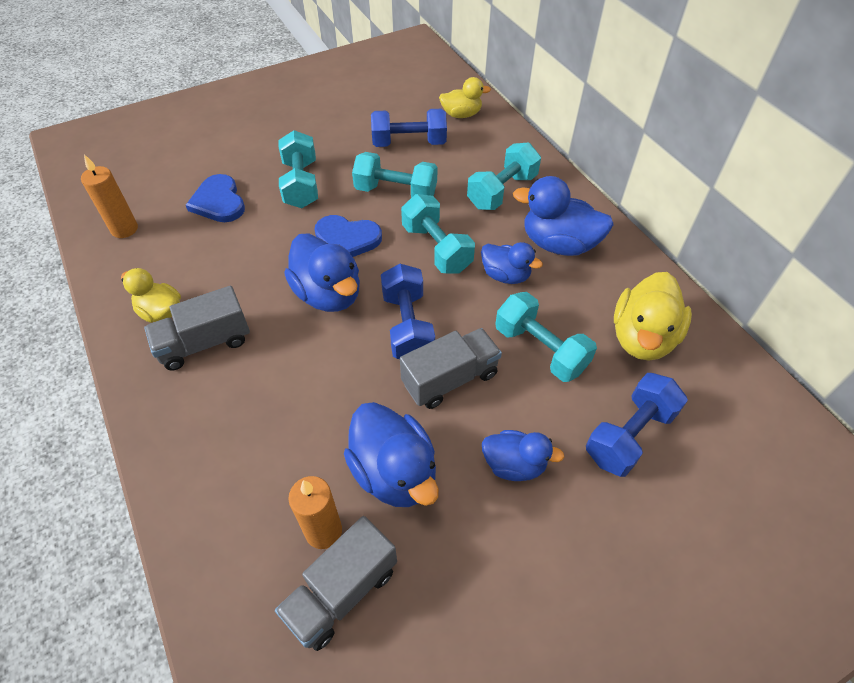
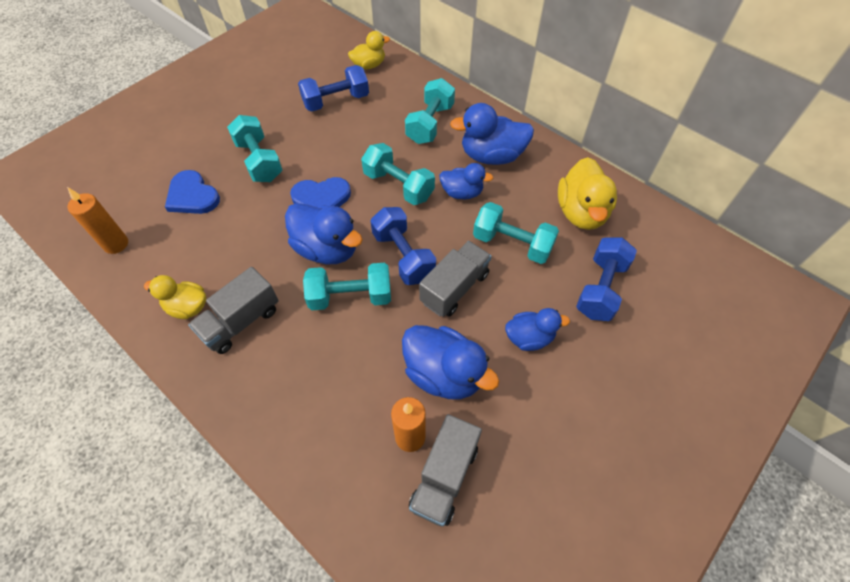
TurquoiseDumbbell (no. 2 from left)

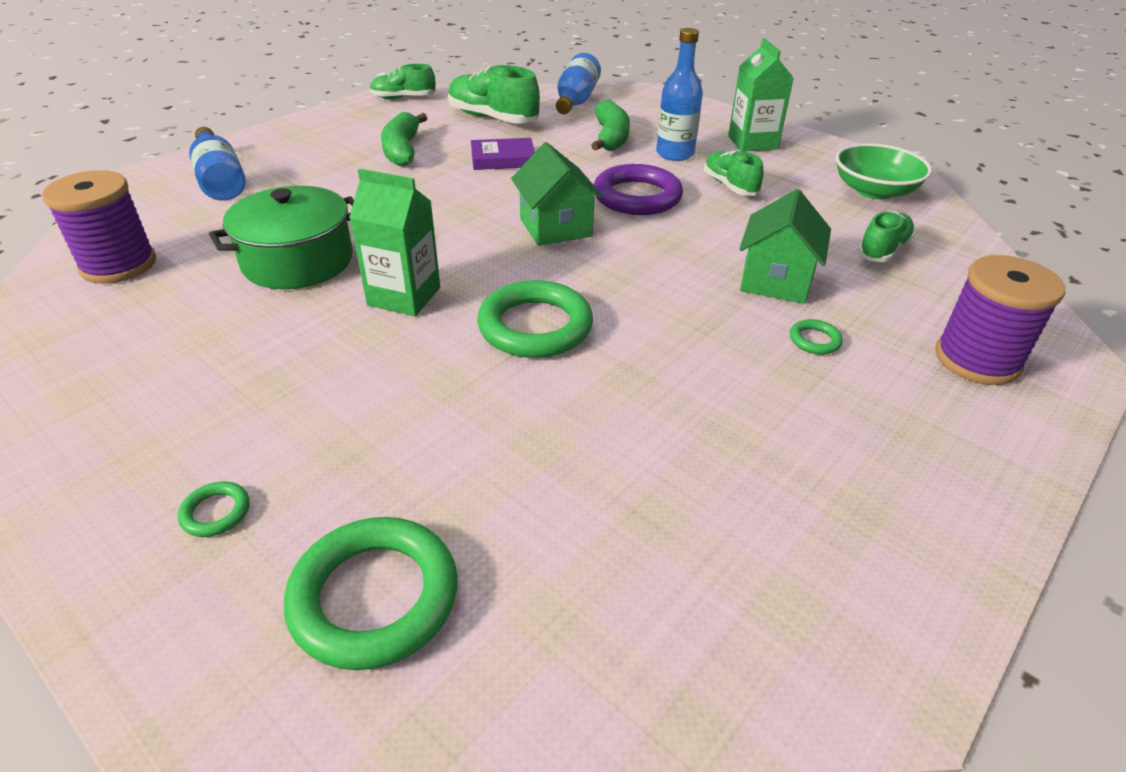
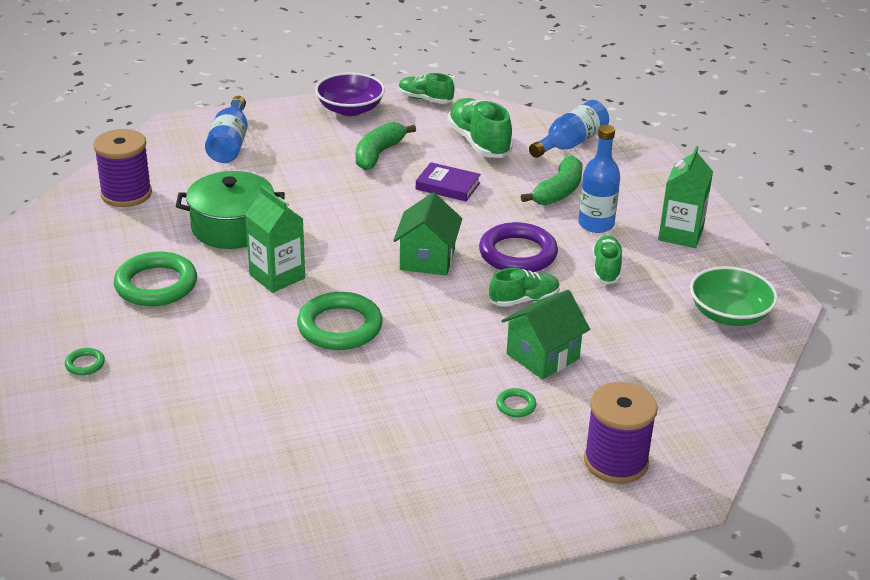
GreenShoe (no. 3 from left)
GreenRing (no. 2 from left)
PurpleBowl

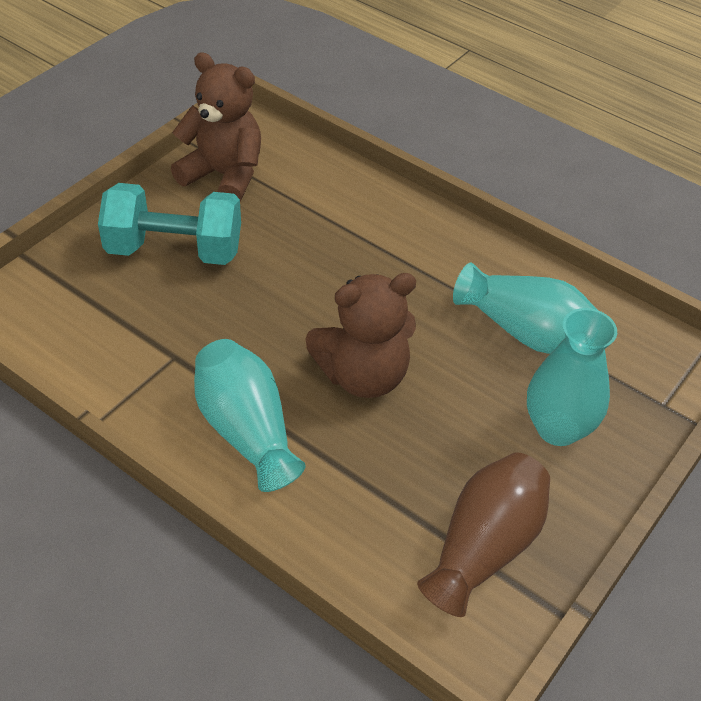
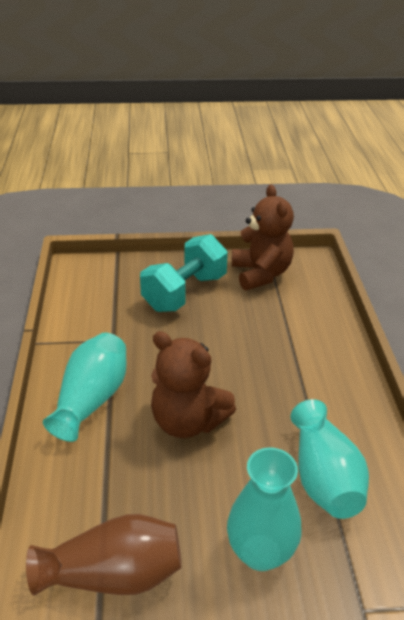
TurquoiseDumbbell

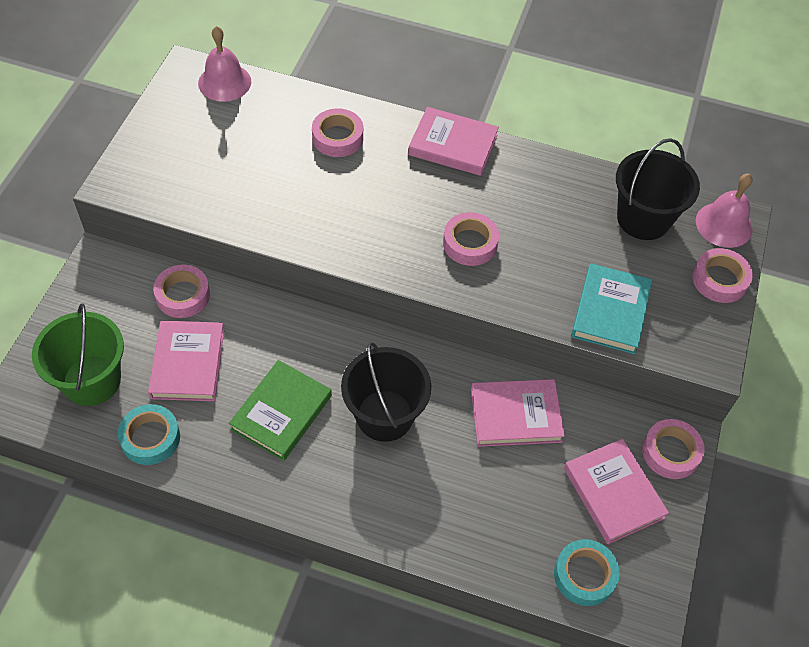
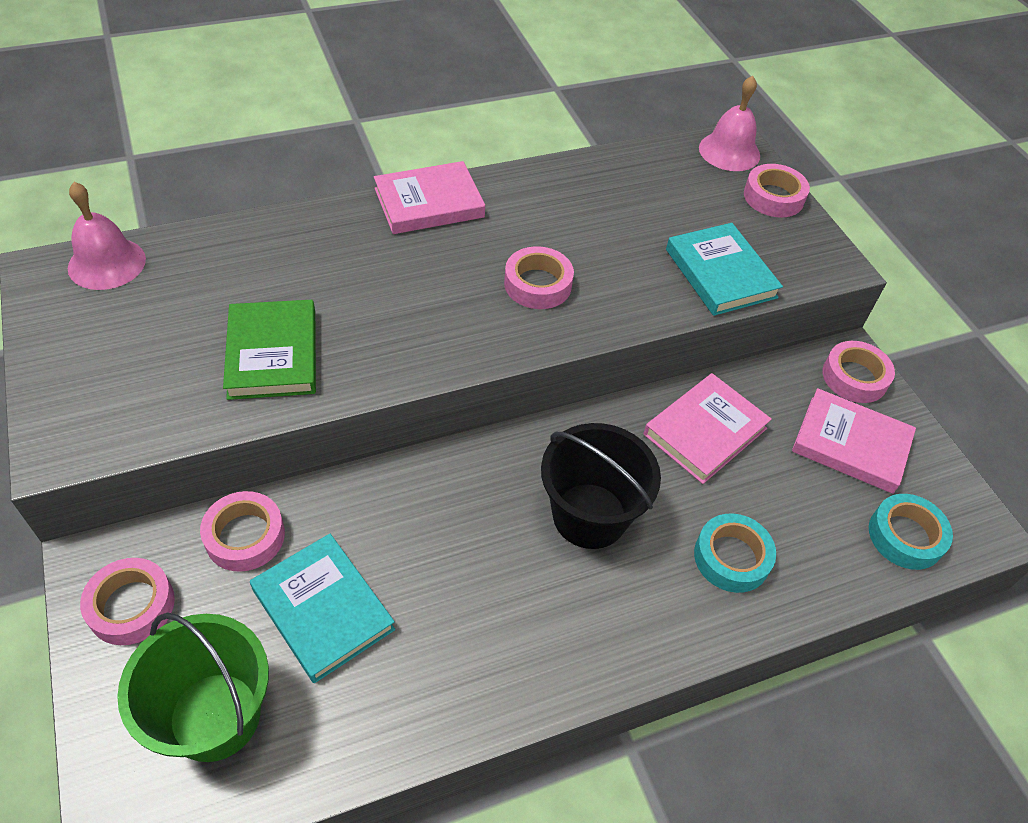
PinkTape (no. 1 from left)
BlackBucket (no. 2 from left in the first image)
TurquoiseBook (no. 1 from left)
GreenBook
TurquoiseTape (no. 1 from left)

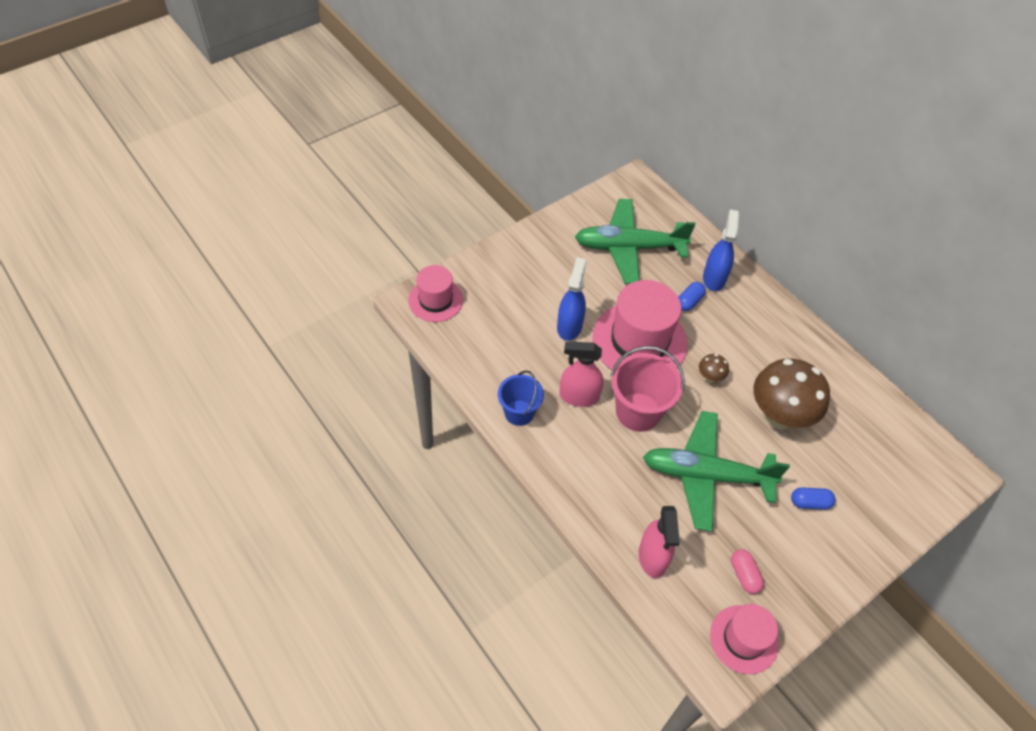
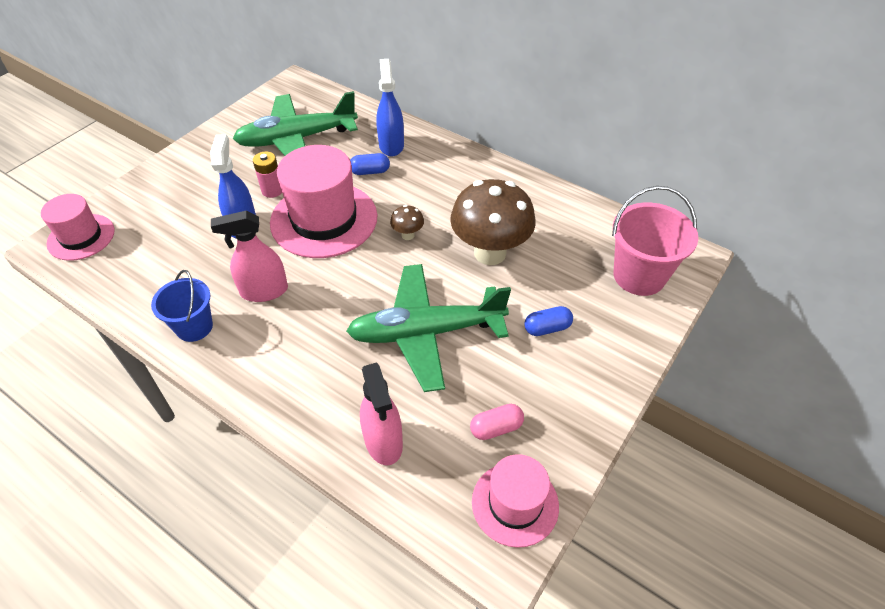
BlueCapsule (no. 1 from left)
PinkBucket
PinkCapsule
PinkBattery

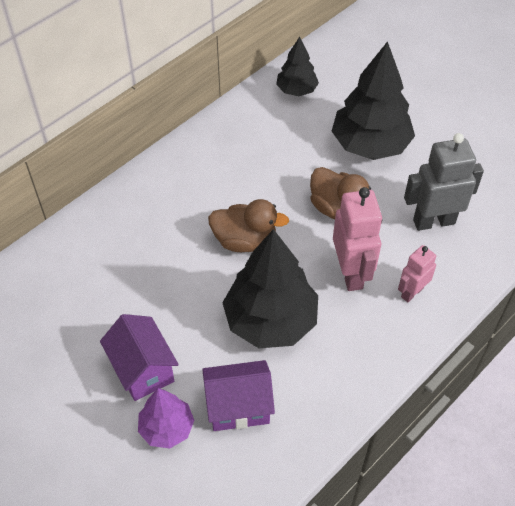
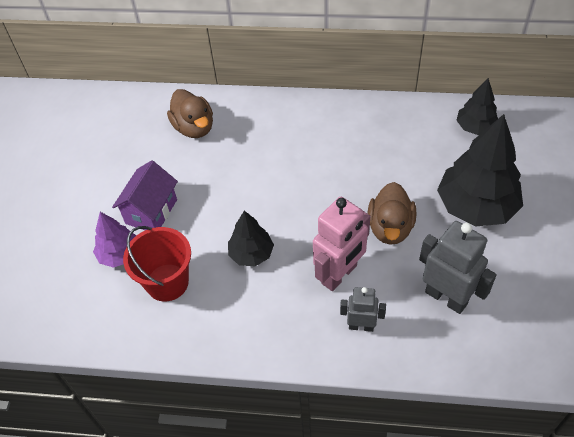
BrownDuck (no. 1 from left)
BlackTree (no. 1 from left)
GreyRobot (no. 1 from left)
RedBucket

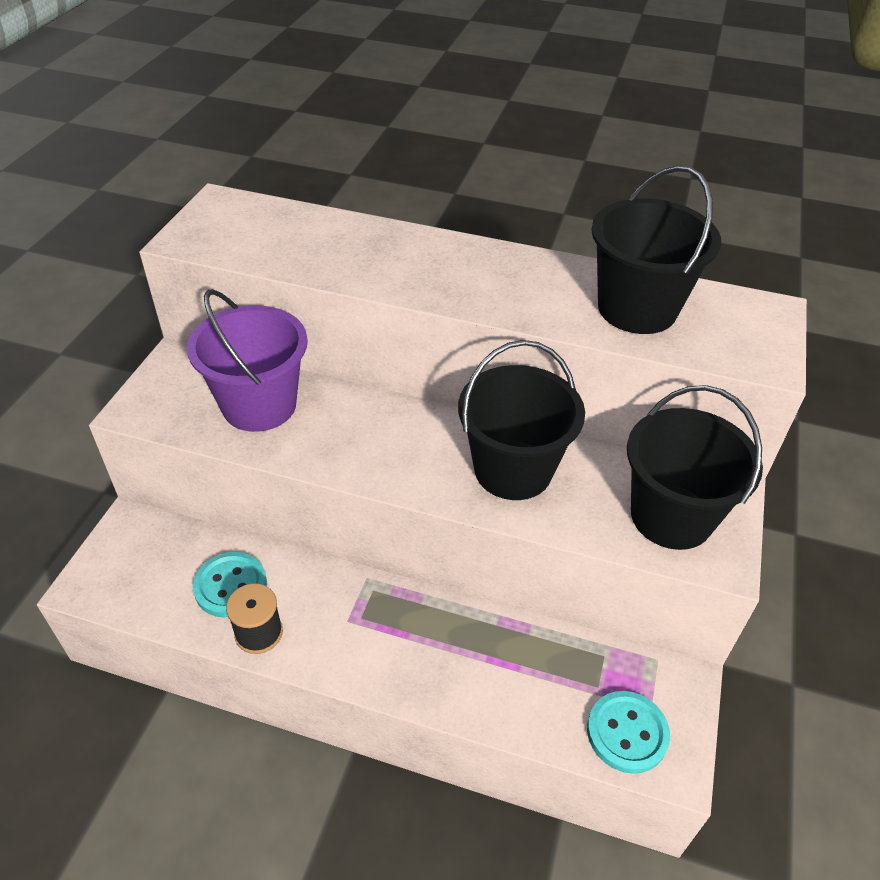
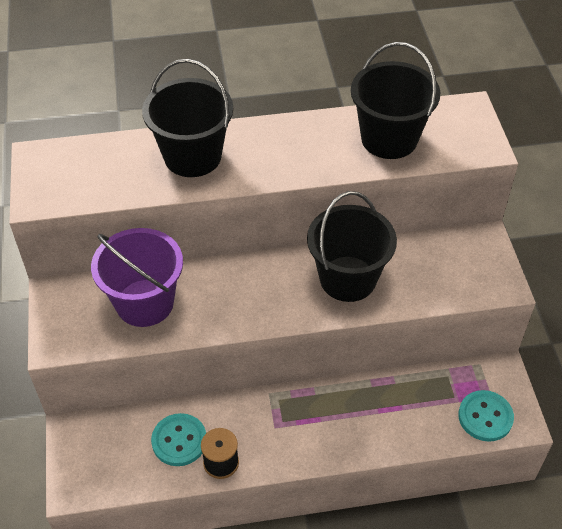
BlackBucket (no. 1 from left)

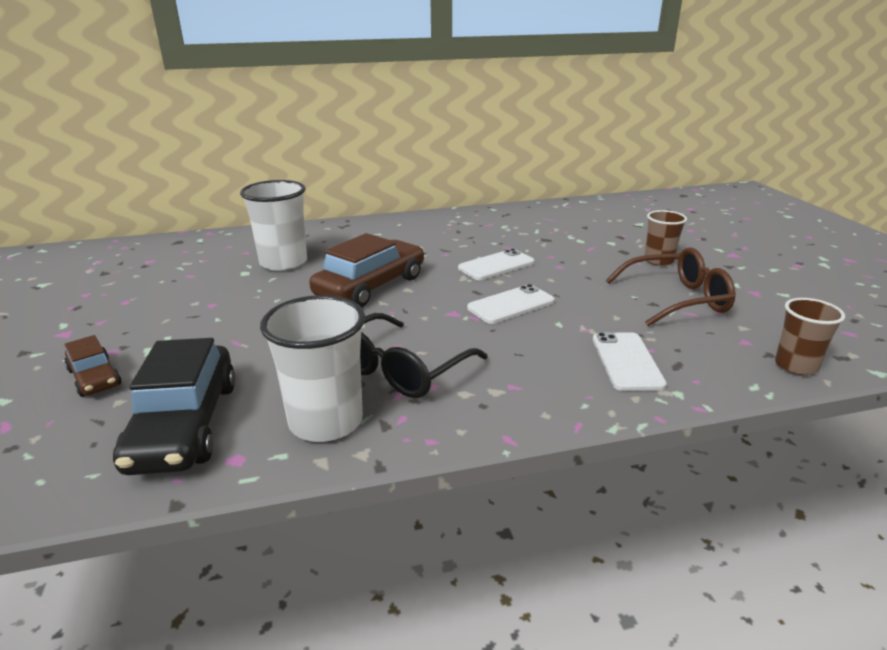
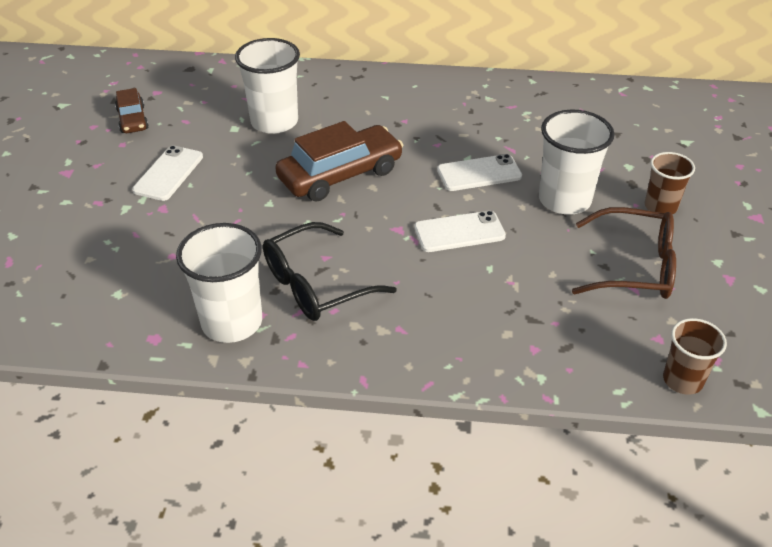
WhitePhone (no. 1 from left)
BrownCar (no. 1 from left)
BlackCar
WhiteCup (no. 3 from left)

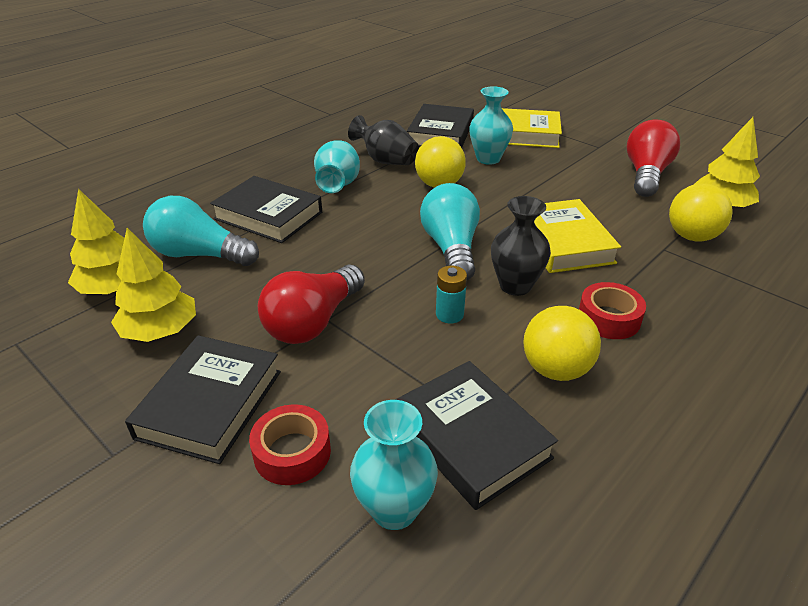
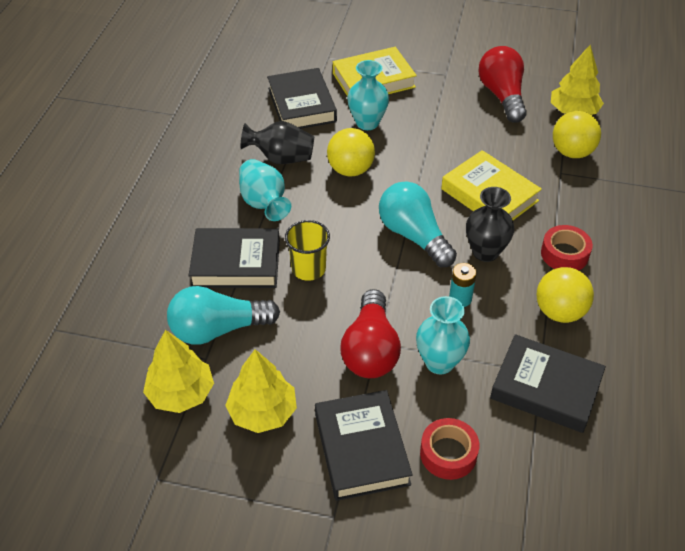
TurquoiseVase (no. 3 from left)
YellowCup

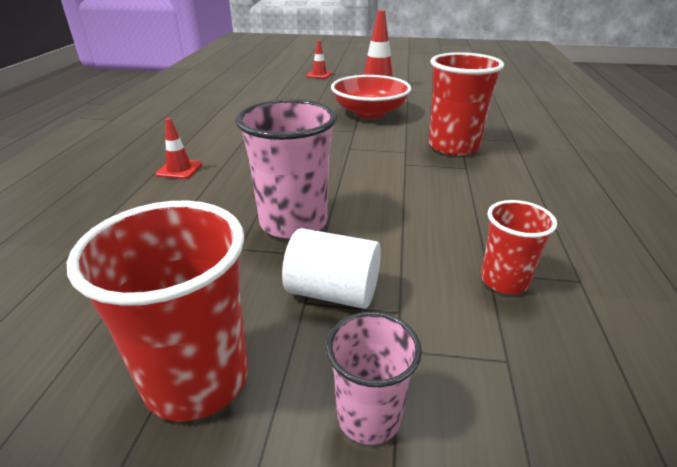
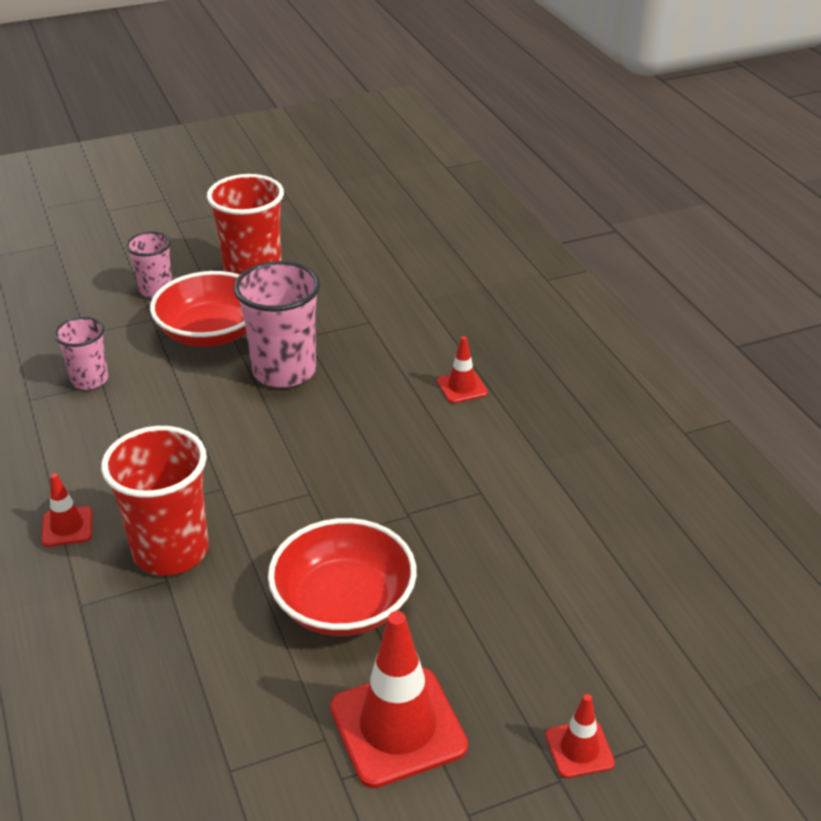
PinkCup (no. 1 from left)
RedBowl (no. 1 from left)
RedTrafficCone (no. 1 from left)

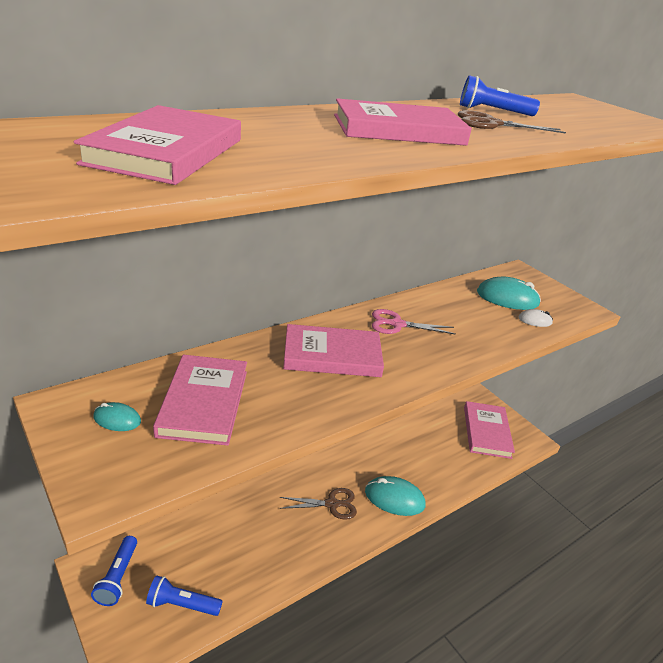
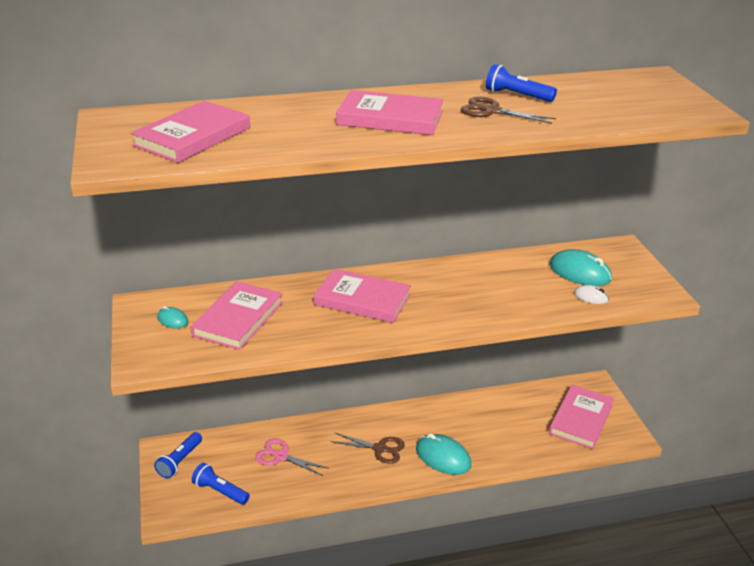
PinkScissors

